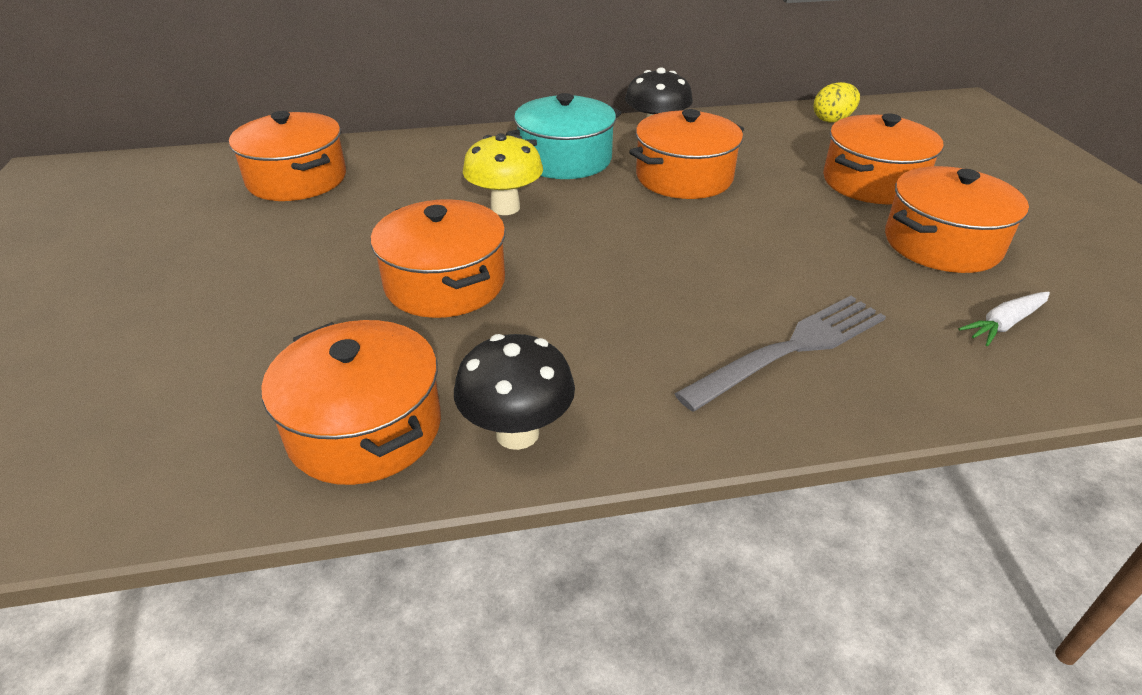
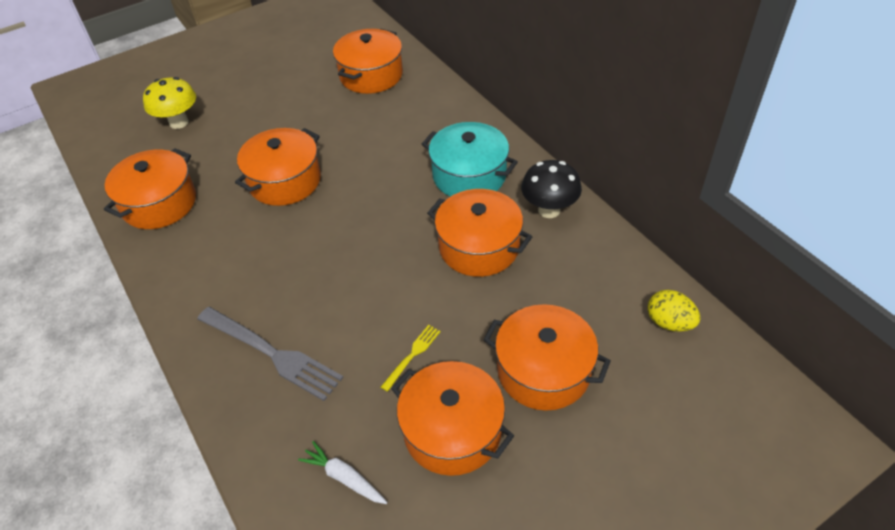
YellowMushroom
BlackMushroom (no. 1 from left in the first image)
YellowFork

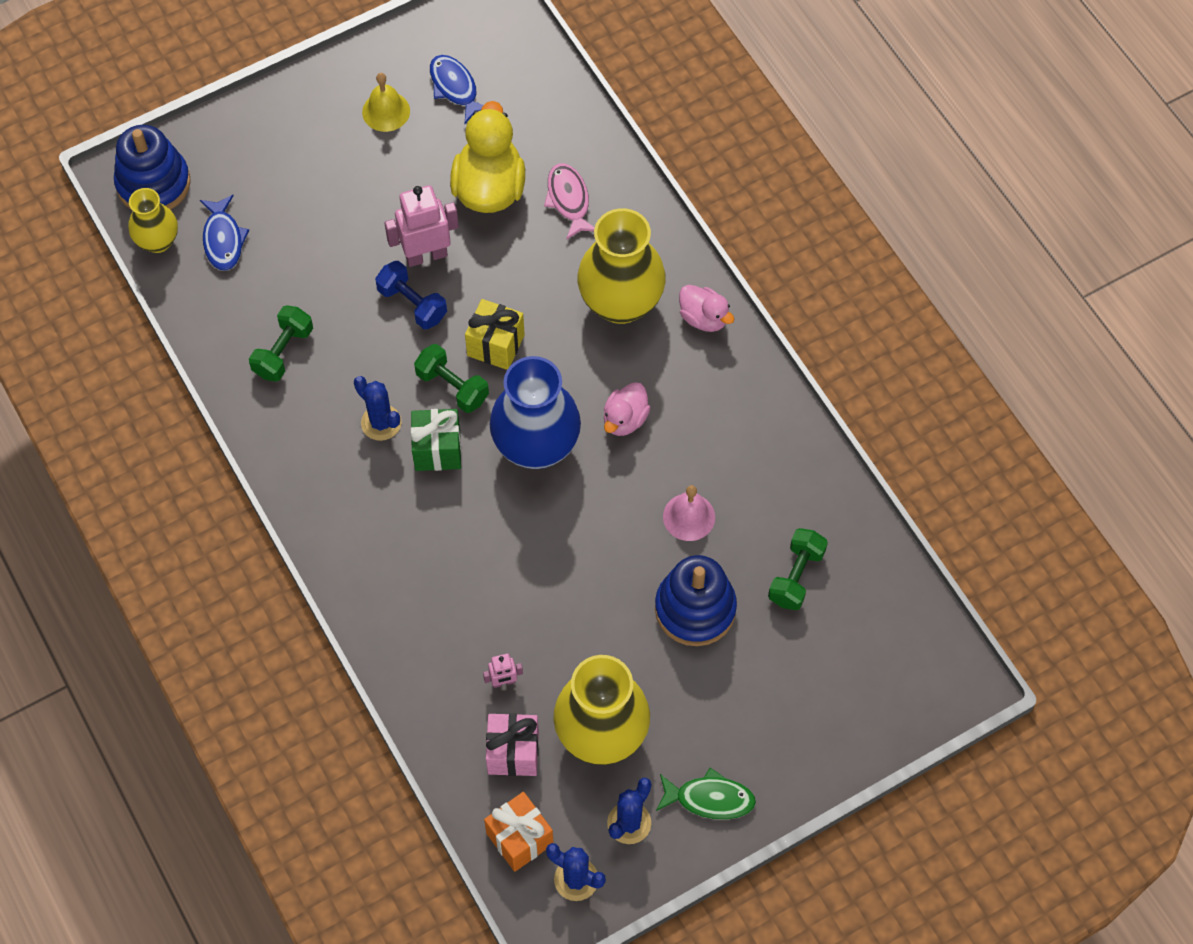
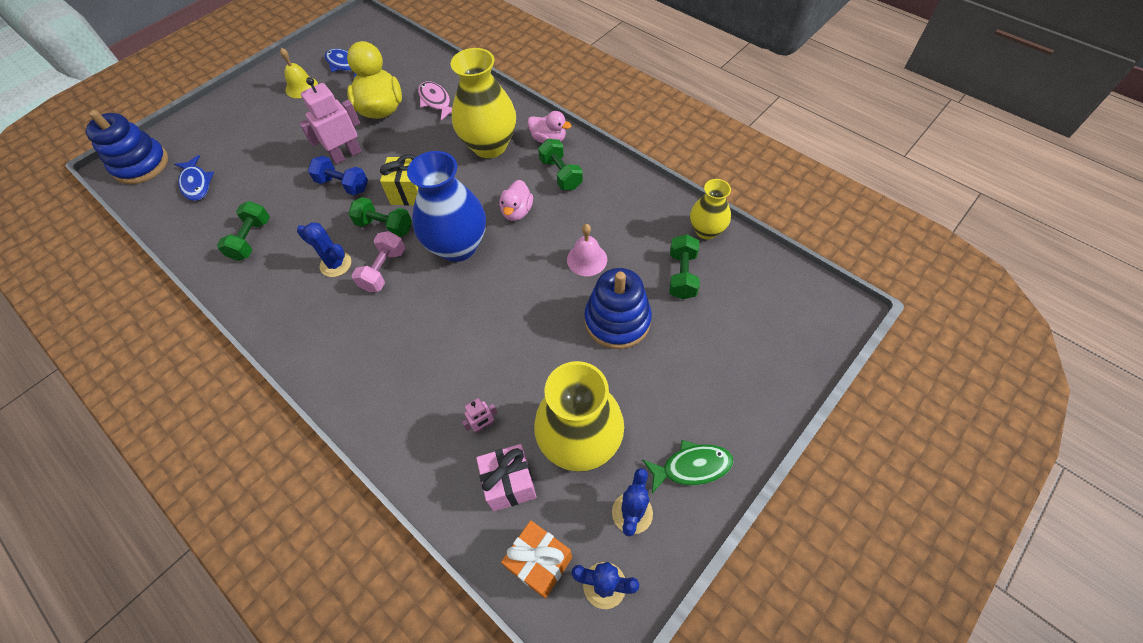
YellowVase (no. 3 from left)
PinkDumbbell
GreenDumbbell (no. 3 from left)

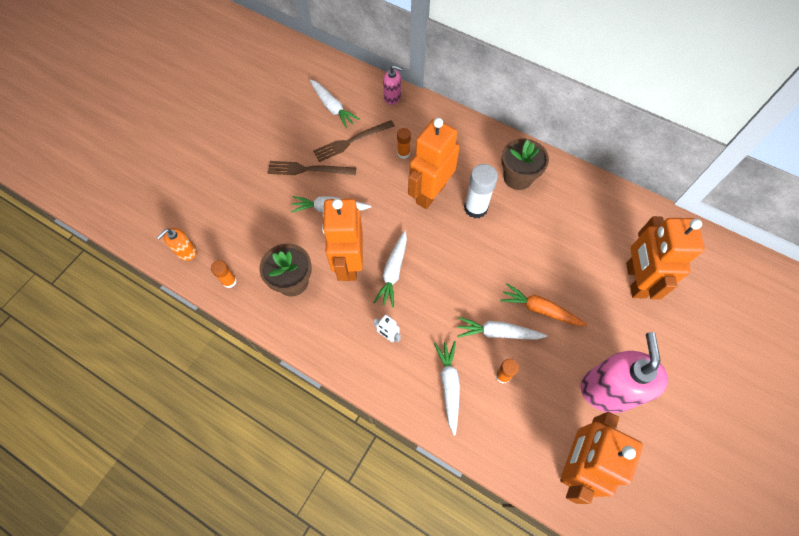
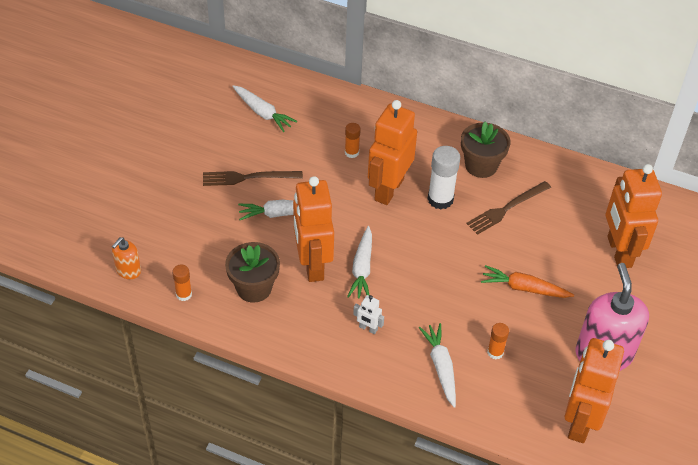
PinkSoapDispenser (no. 1 from left in the first image)
BrownFork (no. 2 from left)
WhiteCarrot (no. 5 from left in the first image)

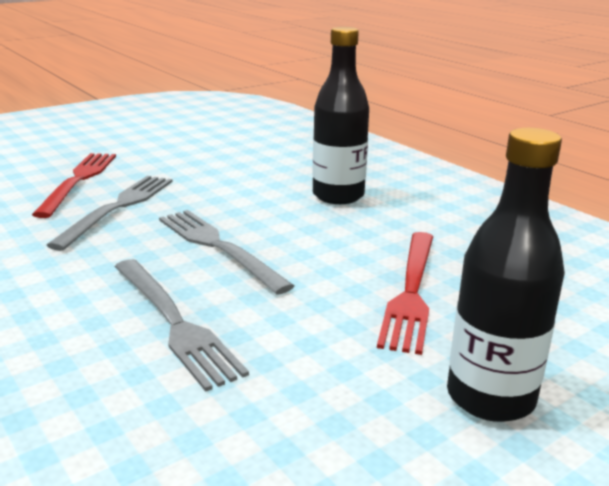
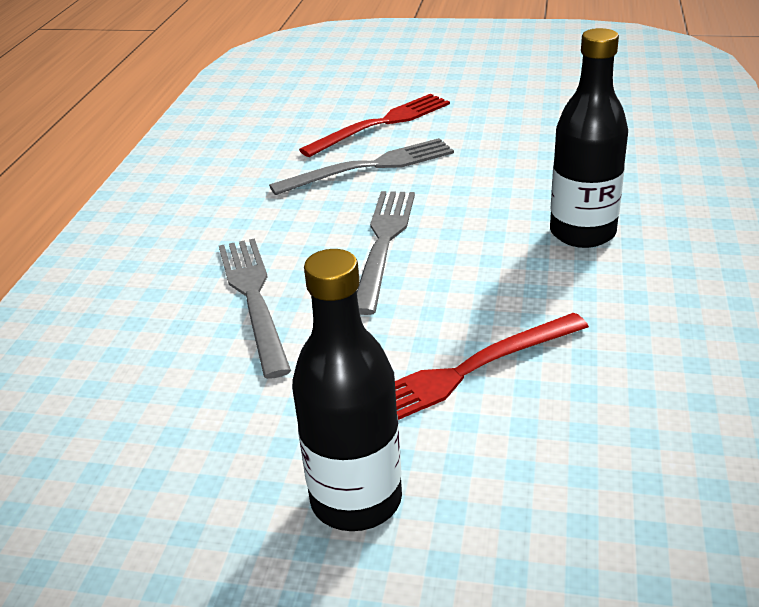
GreyFork (no. 1 from left)

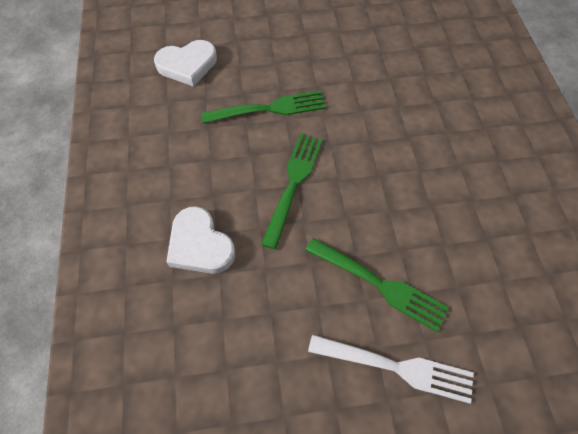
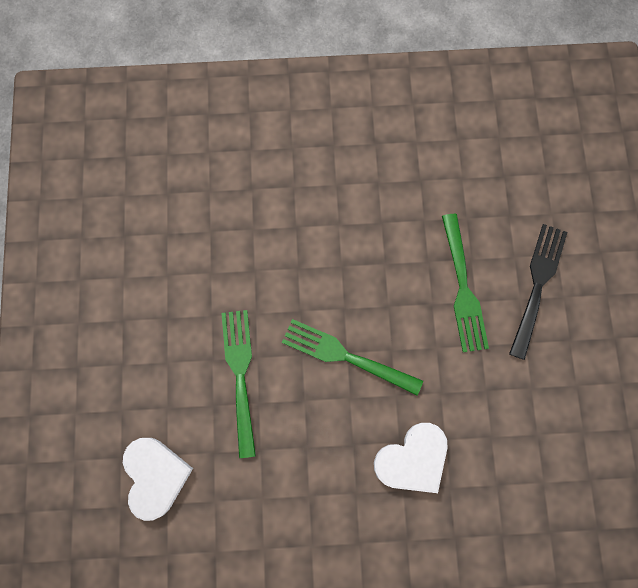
GreenFork (no. 3 from left)
BlackFork

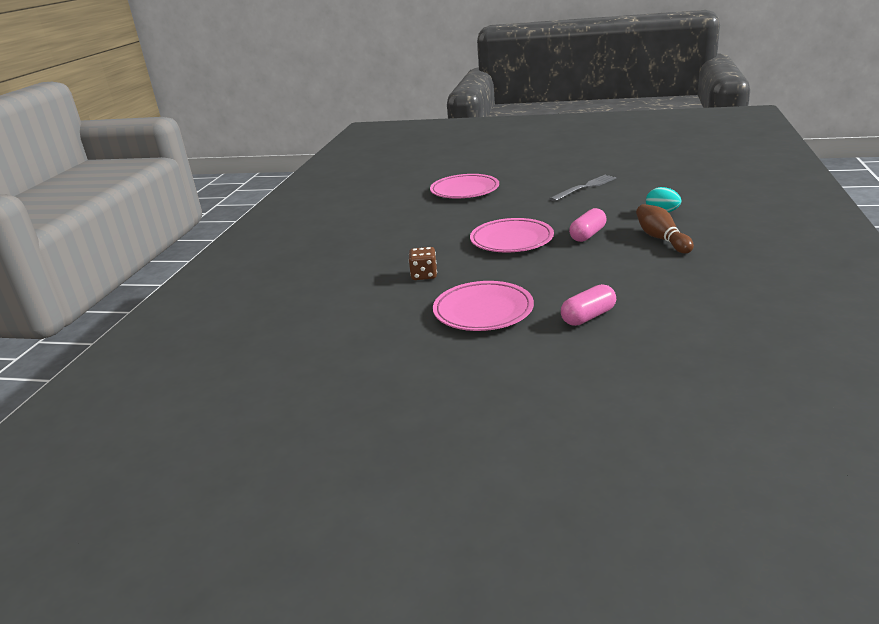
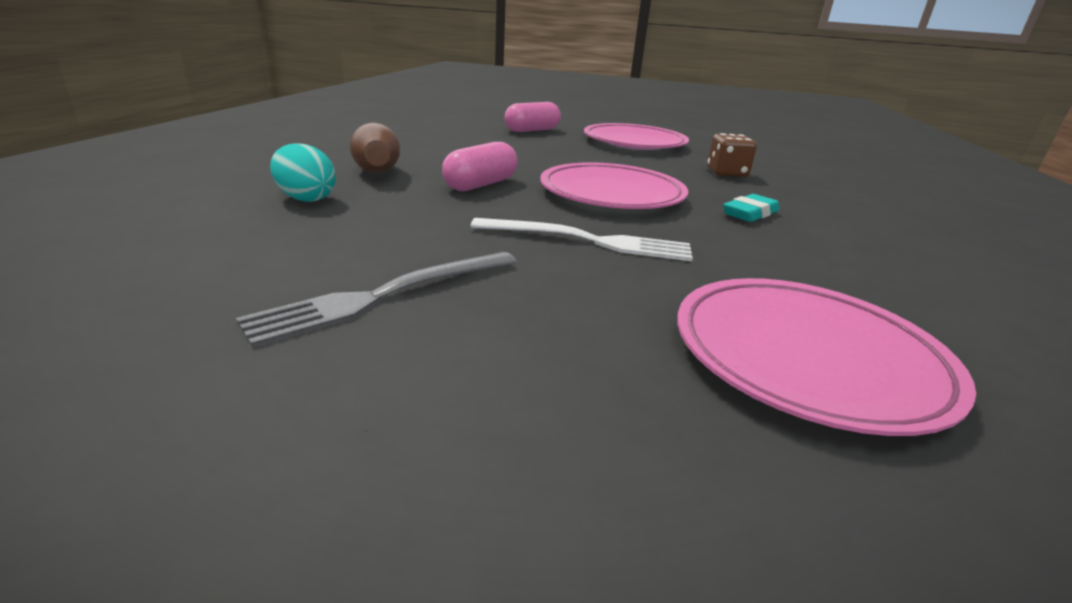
TurquoiseEraser
WhiteFork

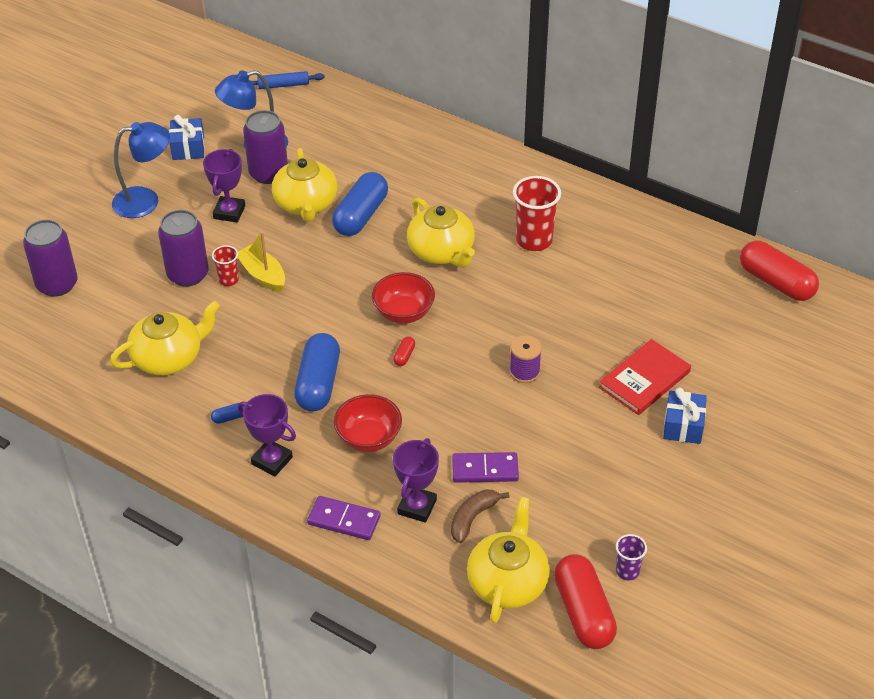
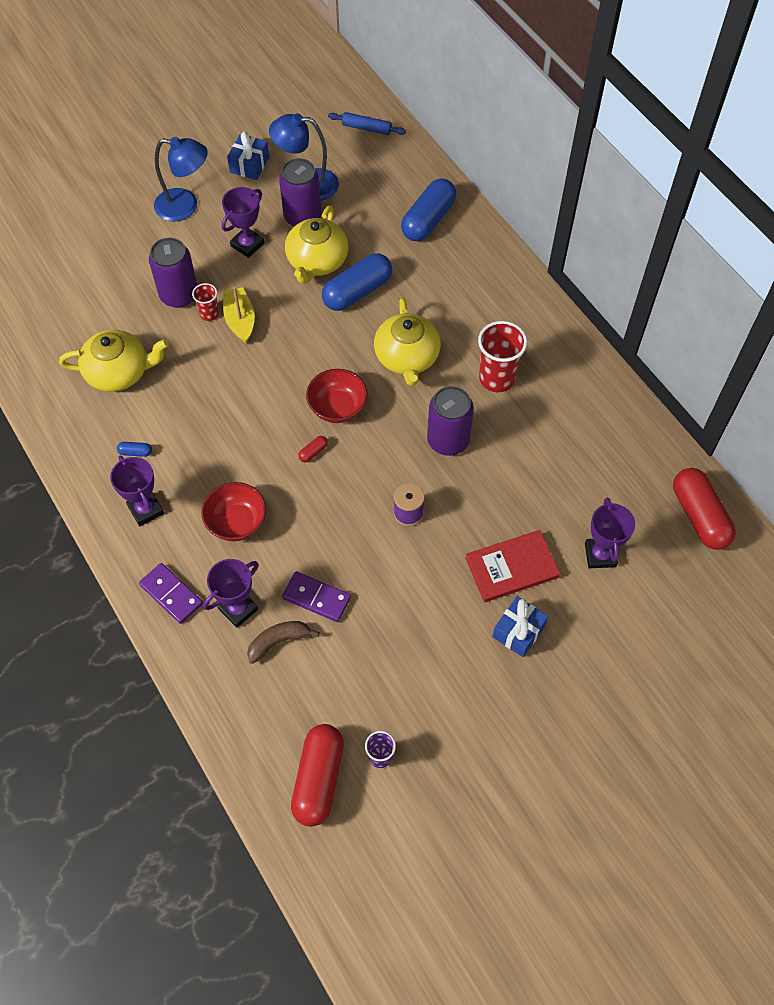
PurpleCan (no. 3 from left)
BlueCapsule (no. 3 from left)
YellowTeapot (no. 4 from left in the first image)
PurpleTrophy (no. 4 from left)

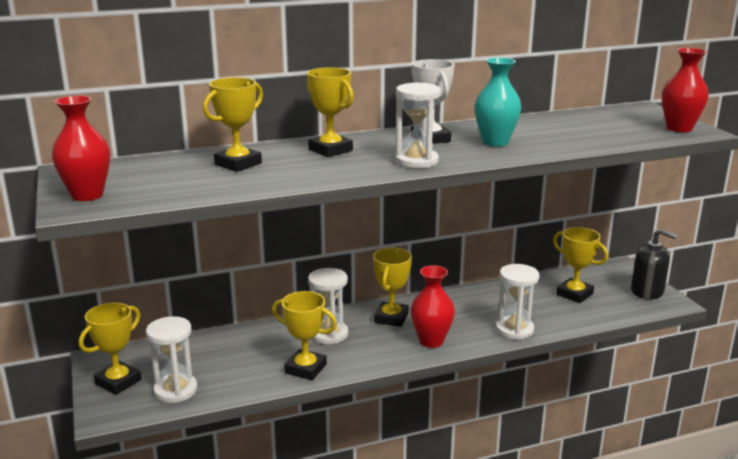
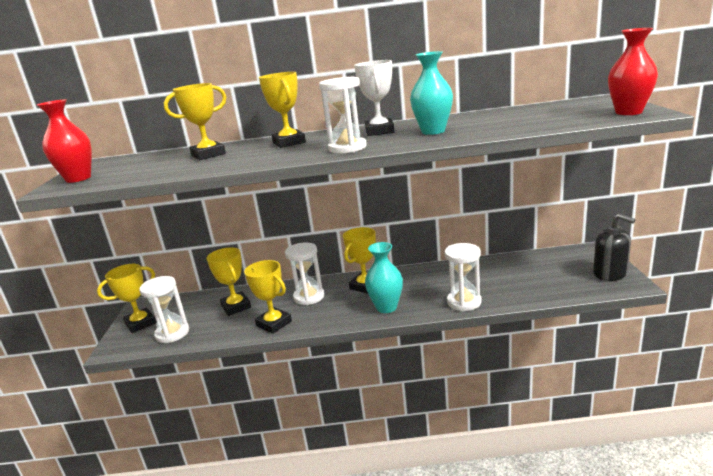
YellowTrophy (no. 3 from left)
TurquoiseVase (no. 1 from left)

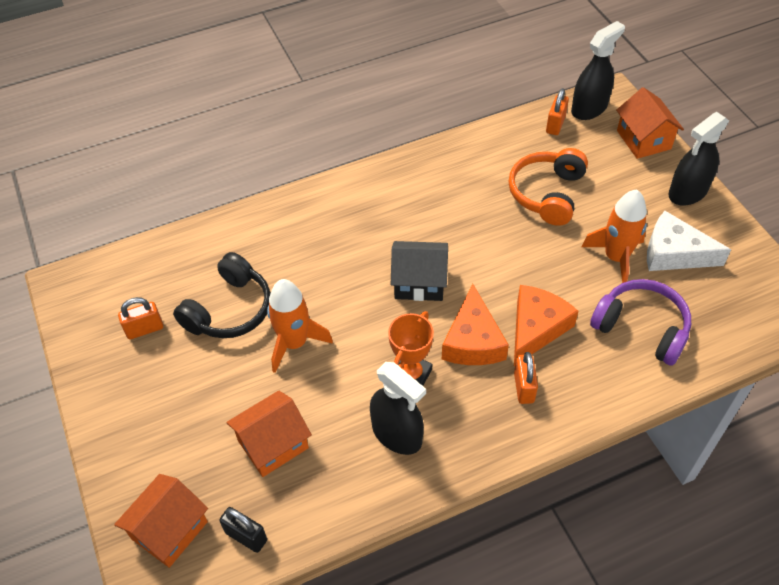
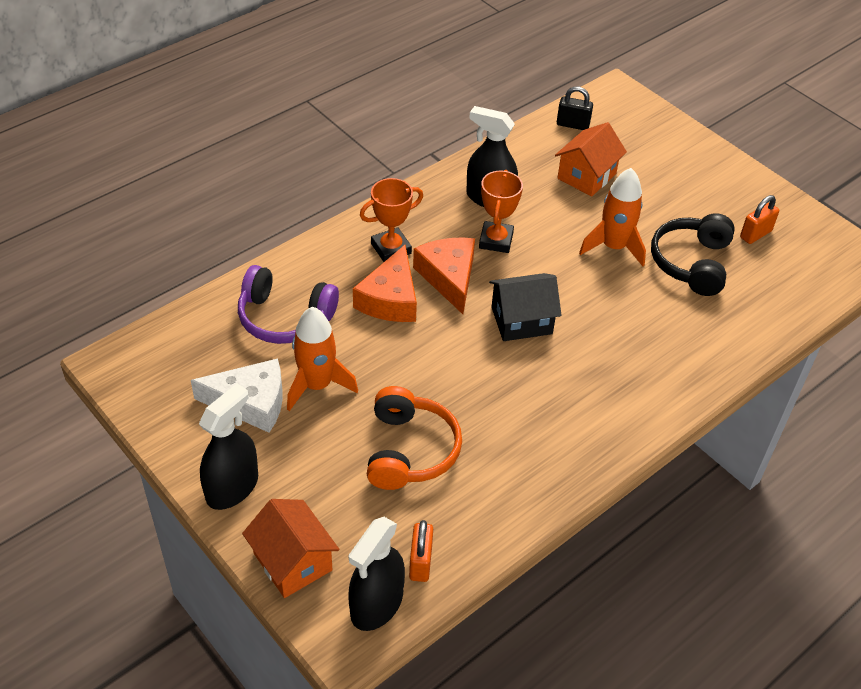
OrangeTrophy (no. 1 from left)
OrangeHouse (no. 1 from left in the first image)

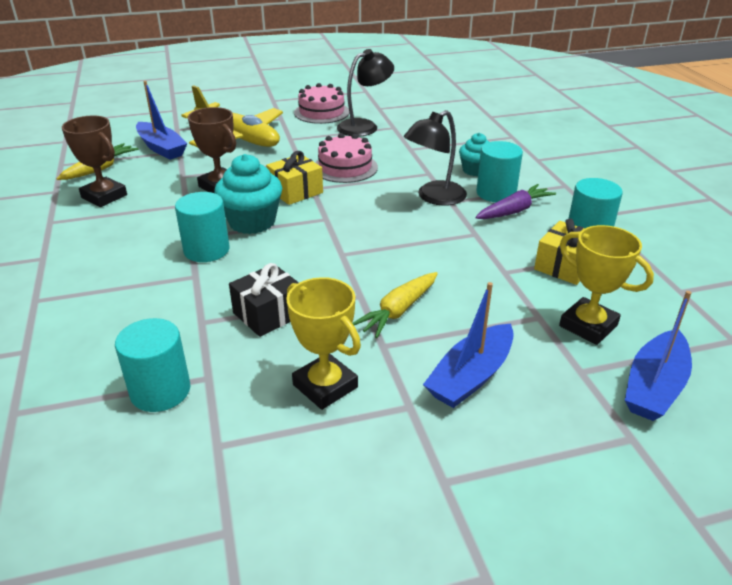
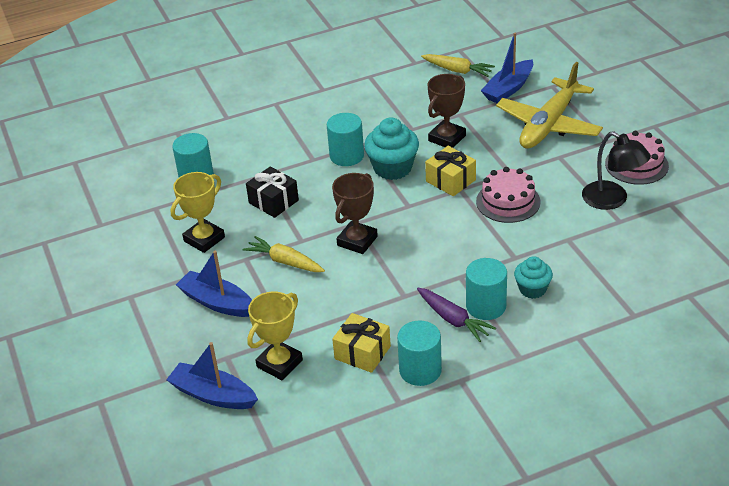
BlackLamp (no. 2 from left in the first image)
BrownTrophy (no. 1 from left)

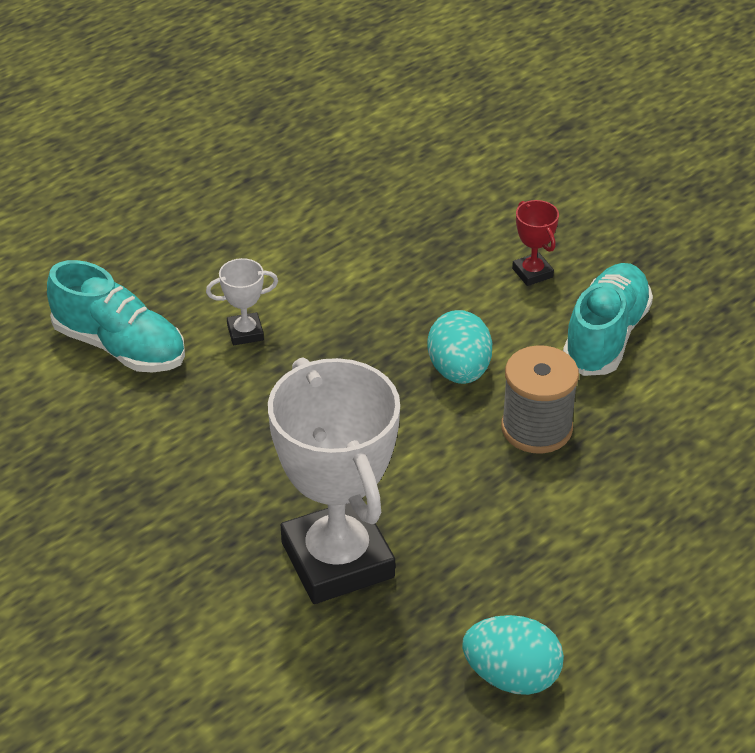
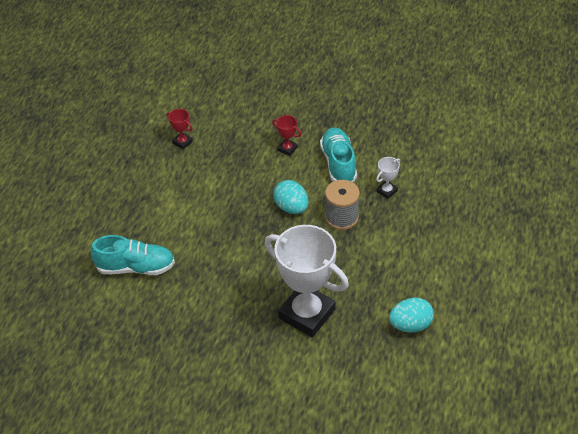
WhiteTrophy (no. 2 from left)
RedTrophy (no. 1 from left)

